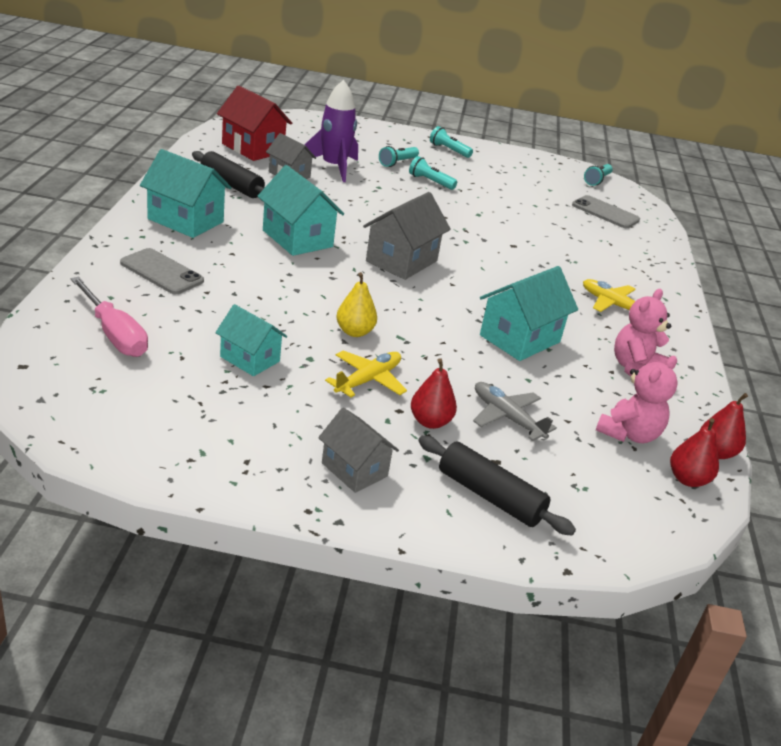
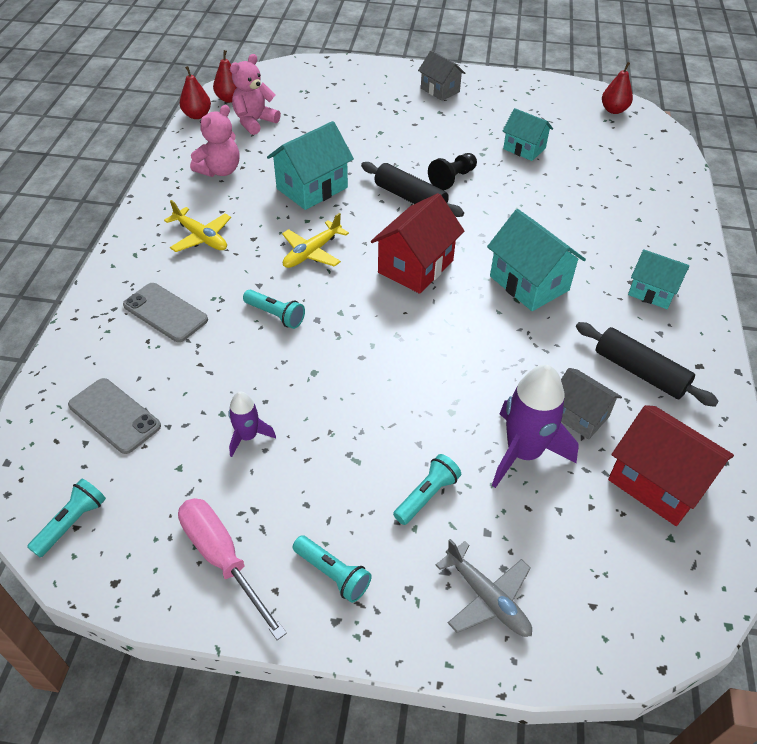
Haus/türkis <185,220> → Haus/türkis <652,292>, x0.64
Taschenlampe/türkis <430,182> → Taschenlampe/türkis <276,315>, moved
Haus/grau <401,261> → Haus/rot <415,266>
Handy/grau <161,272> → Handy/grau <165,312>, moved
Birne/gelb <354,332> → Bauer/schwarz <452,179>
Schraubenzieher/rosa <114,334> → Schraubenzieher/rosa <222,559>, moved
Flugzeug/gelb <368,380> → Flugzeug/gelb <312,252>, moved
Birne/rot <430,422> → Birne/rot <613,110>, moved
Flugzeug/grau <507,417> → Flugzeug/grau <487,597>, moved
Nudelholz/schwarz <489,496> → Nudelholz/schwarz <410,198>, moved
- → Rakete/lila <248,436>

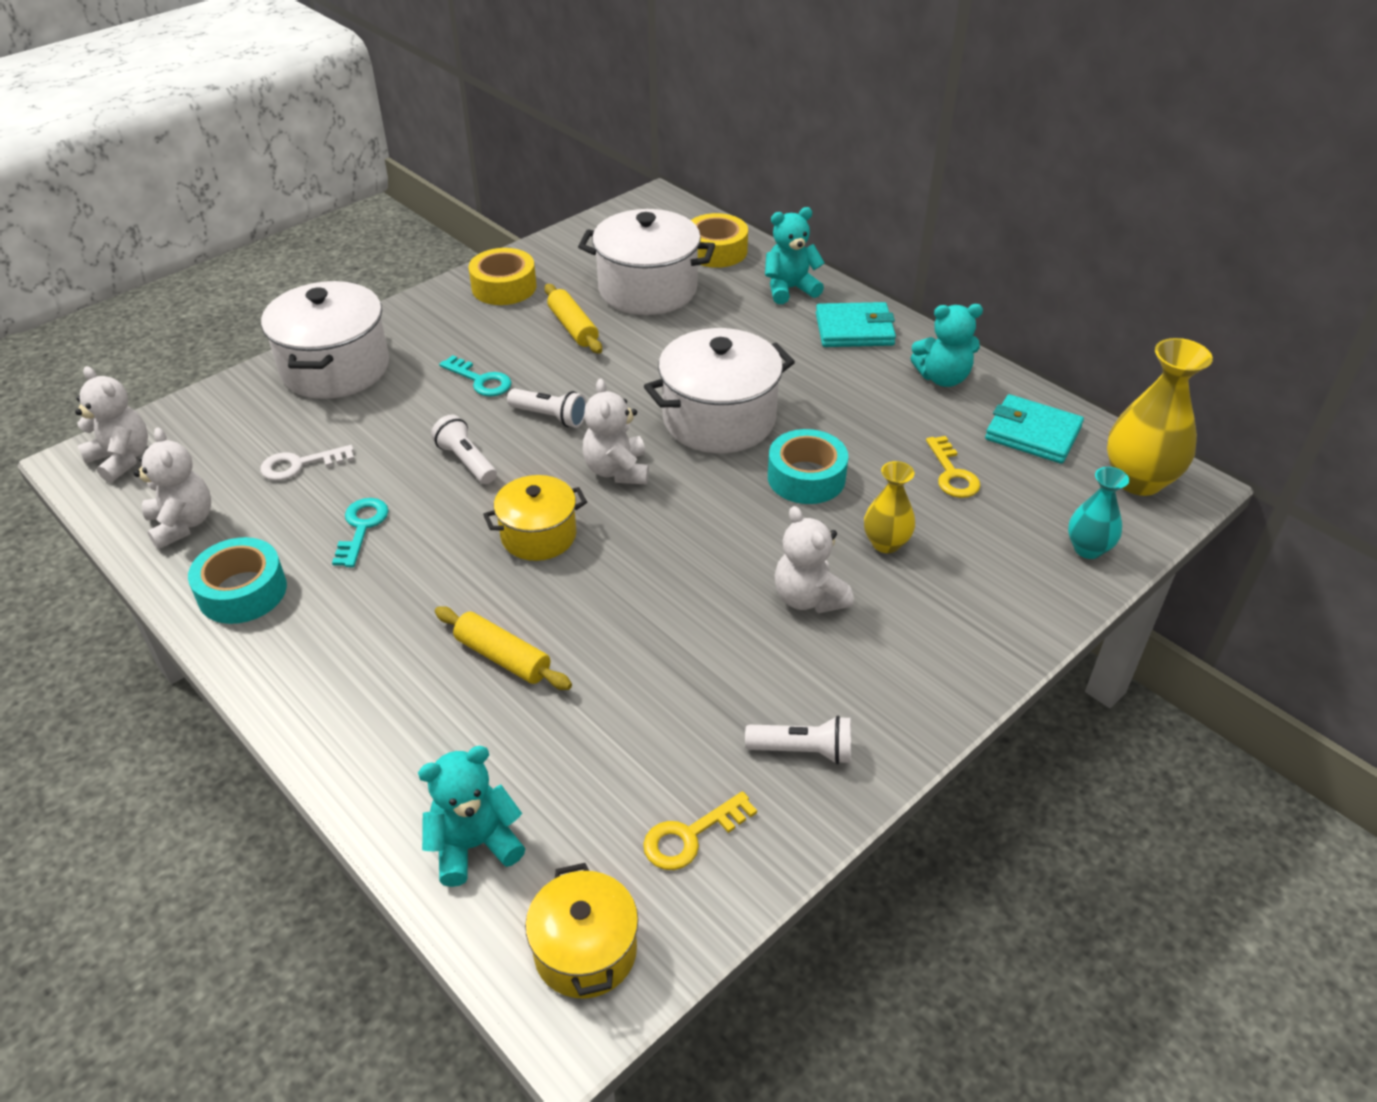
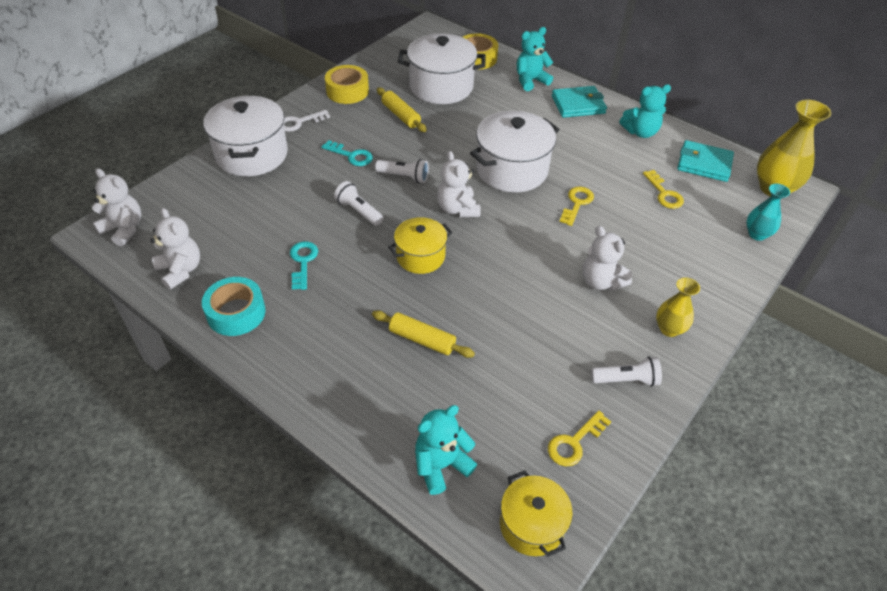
Klebeband/türkis <806,477> → Schlüssel/gelb <577,203>
Schlüssel/weiß <300,465> → Schlüssel/weiß <299,122>, moved
Vase/gelb <886,543> → Vase/gelb <669,329>, moved

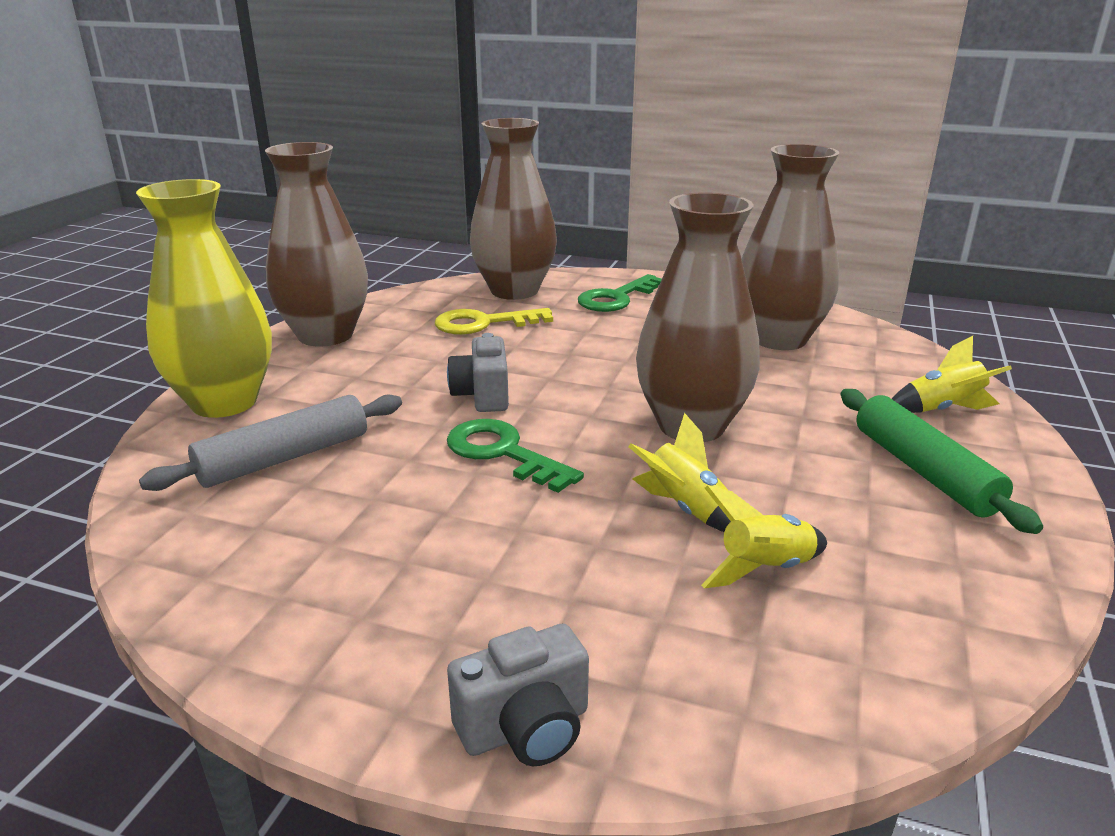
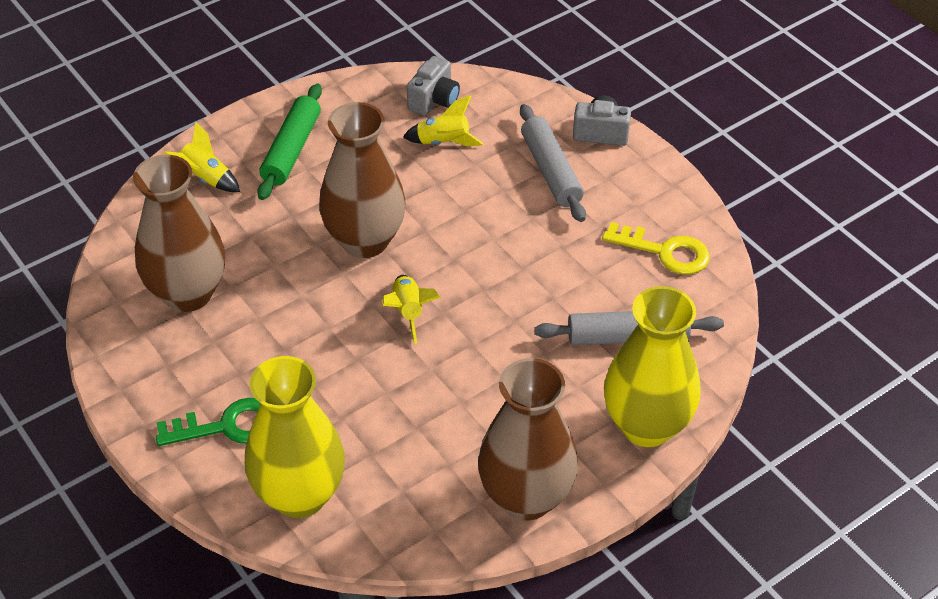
Vase/braun <514,291> → Vase/gelb <300,495>
Schlüssel/gelb <484,323> → Schlüssel/gelb <664,252>, moved
Kamera/grau <482,395> → Kamera/grau <434,100>, moved
Rakete/gelb <685,509> → Rakete/gelb <408,313>, moved
Schlüssel/grün <503,453> → -
- → Nudelholz/grau <551,171>

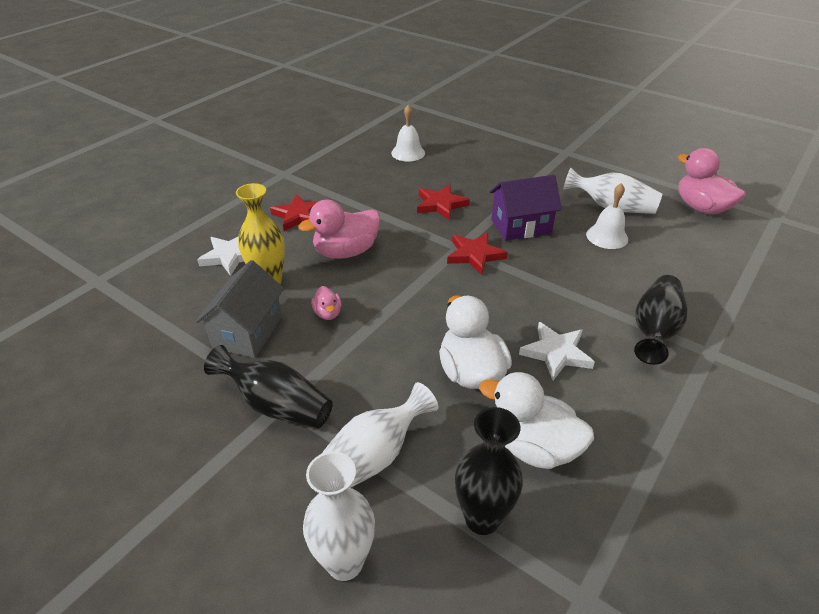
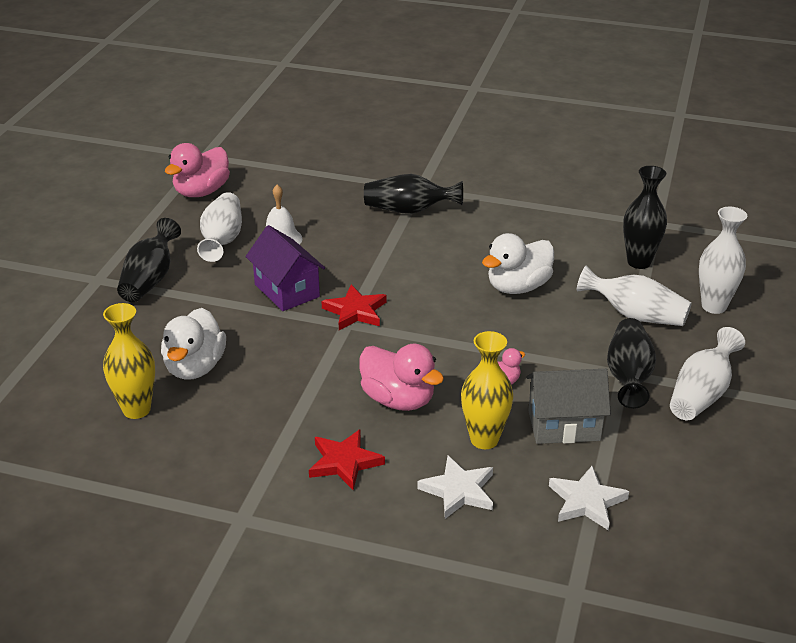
Glocke/weiß <408,153> → Vase/gelb <136,409>
Stern/rot <440,204> → -
Stern/weiß <556,353> → Stern/weiß <586,501>, moved
Ente/weiß <532,446> → Ente/weiß <195,367>, moved
- → Vase/schwarz <150,279>
- → Vase/weiß <701,394>

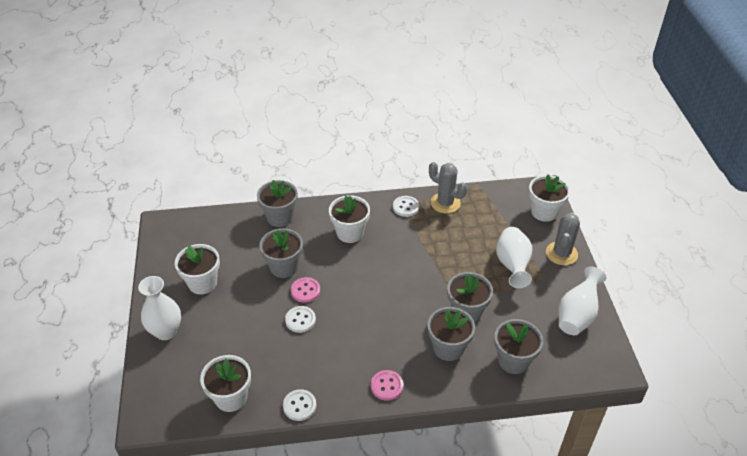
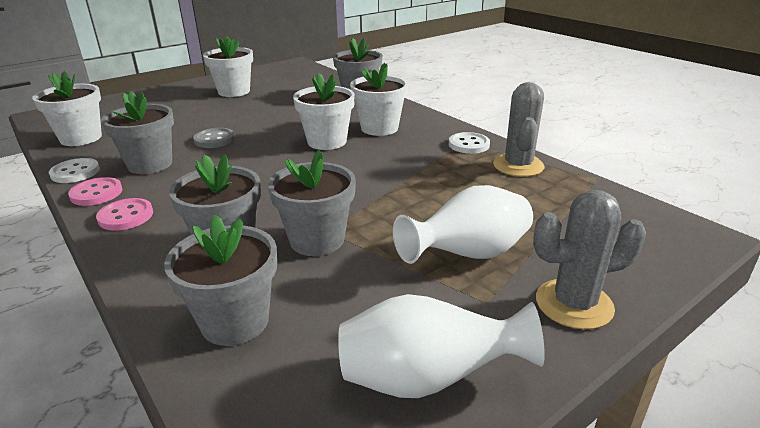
Blumentopf/weiß <544,212> → Blumentopf/weiß <327,141>, moved
Blumentopf/grau <284,267> → Blumentopf/grau <150,164>, moved
Vase/weiß <166,331> → -
Knopf/rosa <305,291> → Knopf/rosa <96,193>, moved
Knopf/weiß <300,320> → Knopf/grau <214,140>

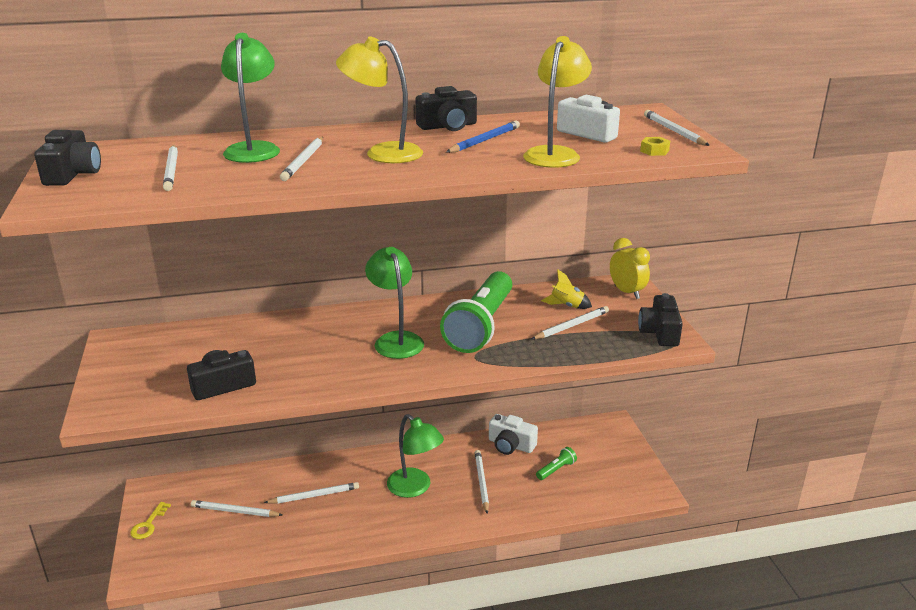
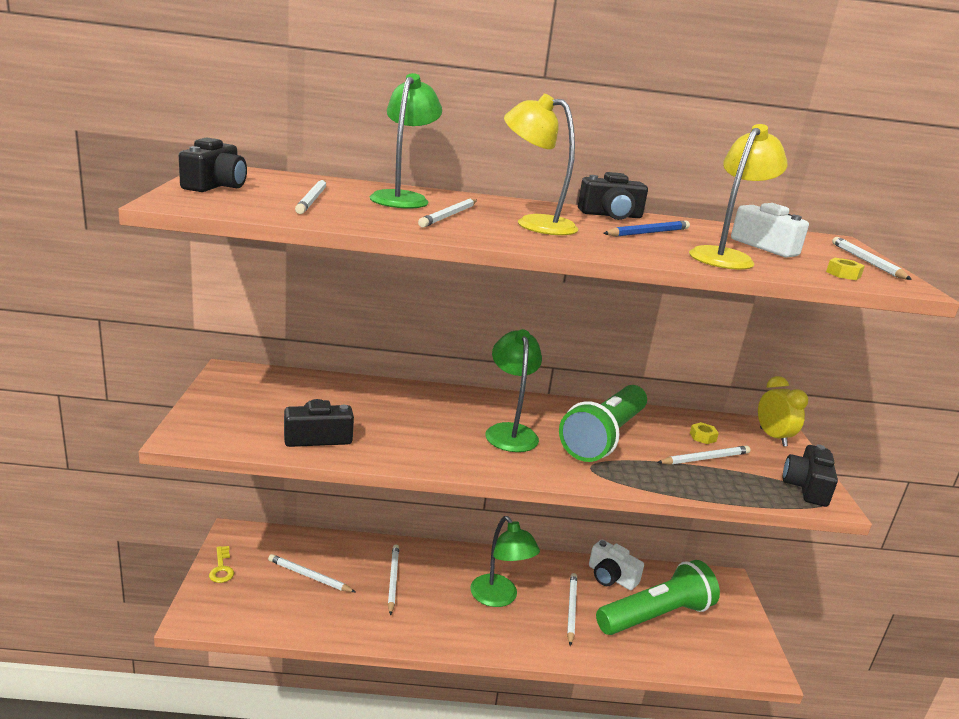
Rakete/gelb <566,306> → Sechskantmutter/gelb <702,437>
Taschenlampe/grün <556,469> → Taschenlampe/grün <656,616>, x2.49
Bleistift/weiß <314,496> → Bleistift/weiß <393,580>, 90 degrees counterclockwise
Schlüssel/gelb <148,524> → Schlüssel/gelb <221,568>, 45 degrees counterclockwise

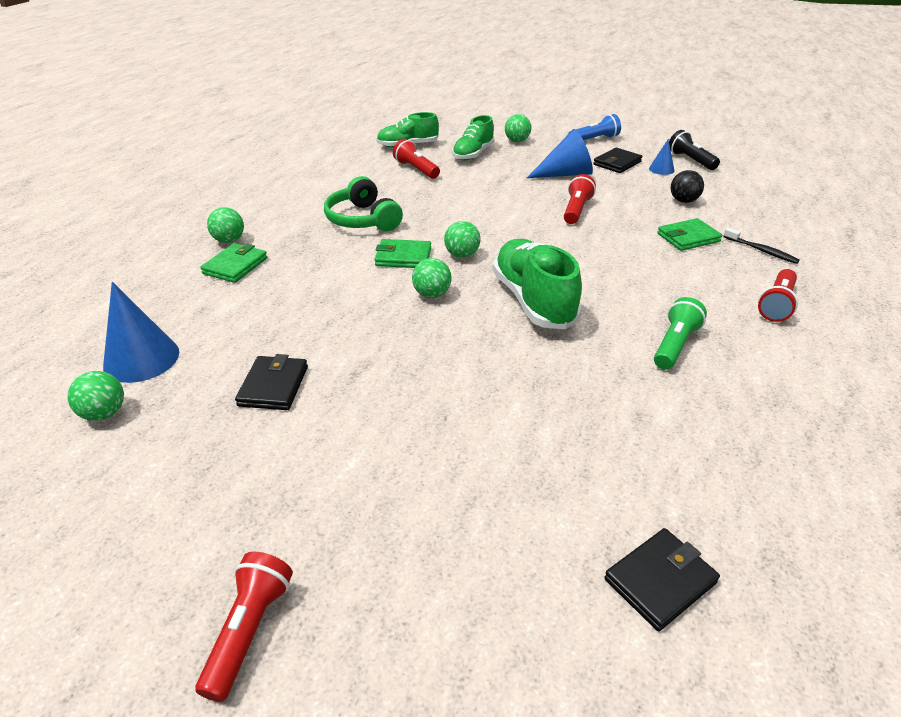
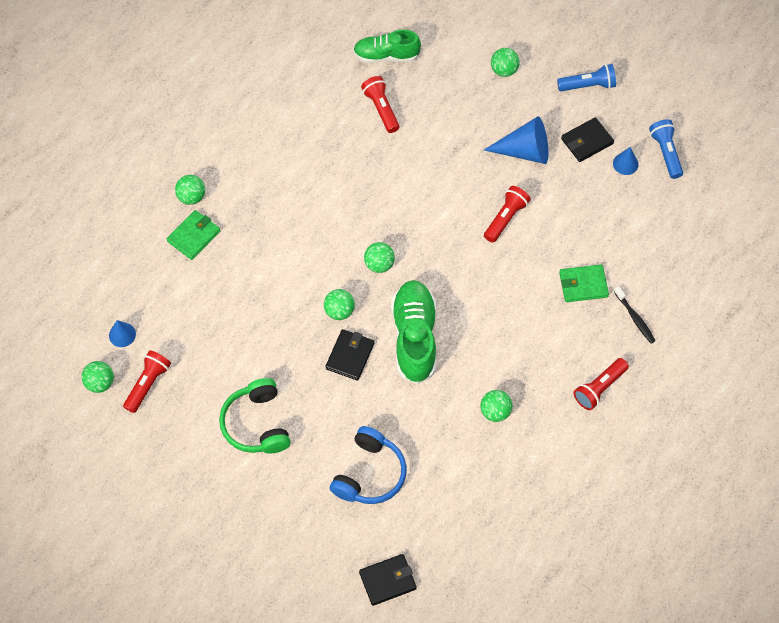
Schuh/grün <473,154> → -
Taschenlampe/schwarz <690,160> → Taschenlampe/blau <665,153>
Ball/schwarz <683,201> → -
Kopfhörer/grün <362,219> → Kopfhörer/grün <256,424>, moved
Geldbörse/grün <403,257> → -
Kegel/blau <141,359> → Kegel/blau <122,334>, x0.54
Taschenlampe/grün <674,345> → Ball/grün <495,412>
Geldbörse/schwarz <273,386> → Geldbörse/schwarz <350,356>, moved
Taschenlampe/rot <249,630> → Taschenlampe/rot <148,384>, moved
- → Kopfhörer/blau <369,474>

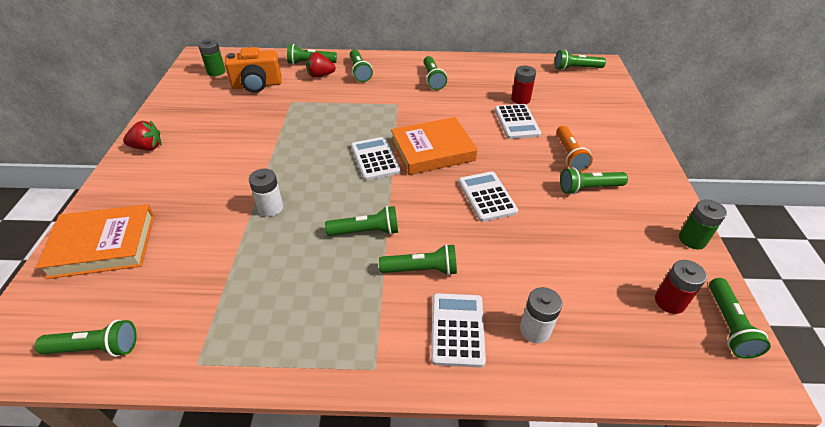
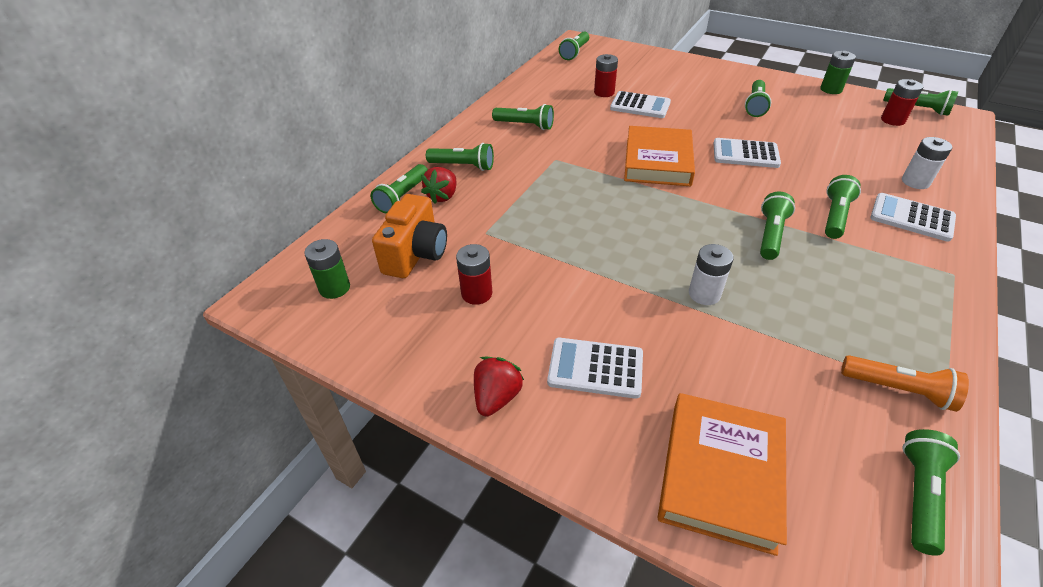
Taschenlampe/orange <569,155> → Taschenlampe/orange <898,389>, moved
Taschenrechner/weiß <375,159> → Taschenrechner/weiß <595,368>, moved
- → Batterie/rot <476,293>

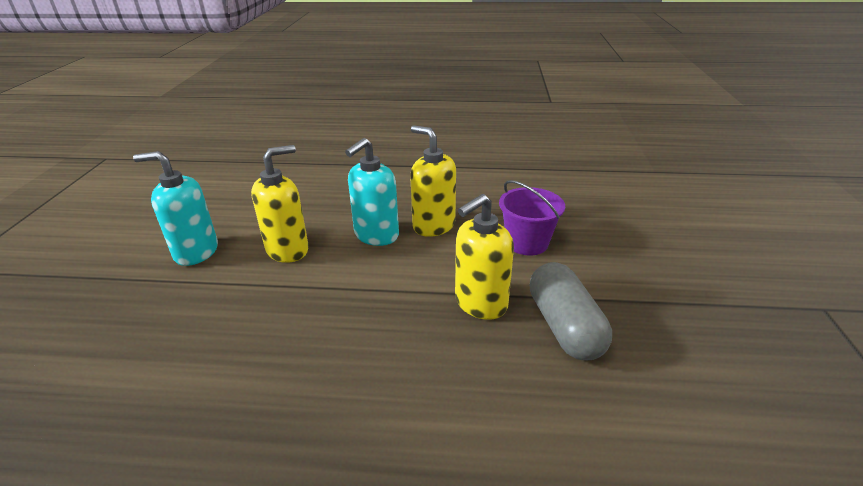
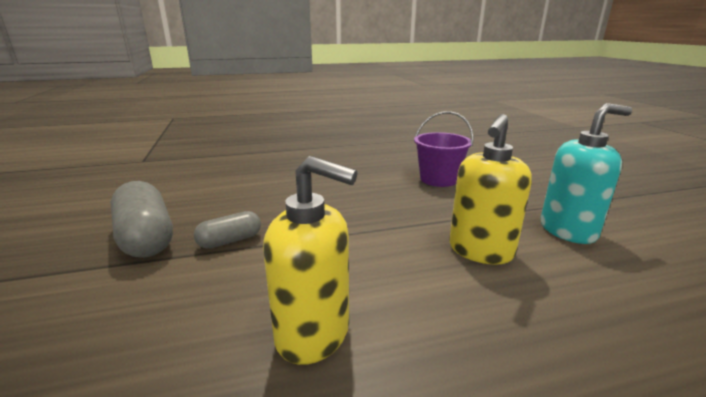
Seifenspender/türkis <376,235> → -
Eimer/lila <527,243> → Eimer/lila <438,179>, moved
Seifenspender/gelb <480,303> → Kapsel/grau <230,241>

